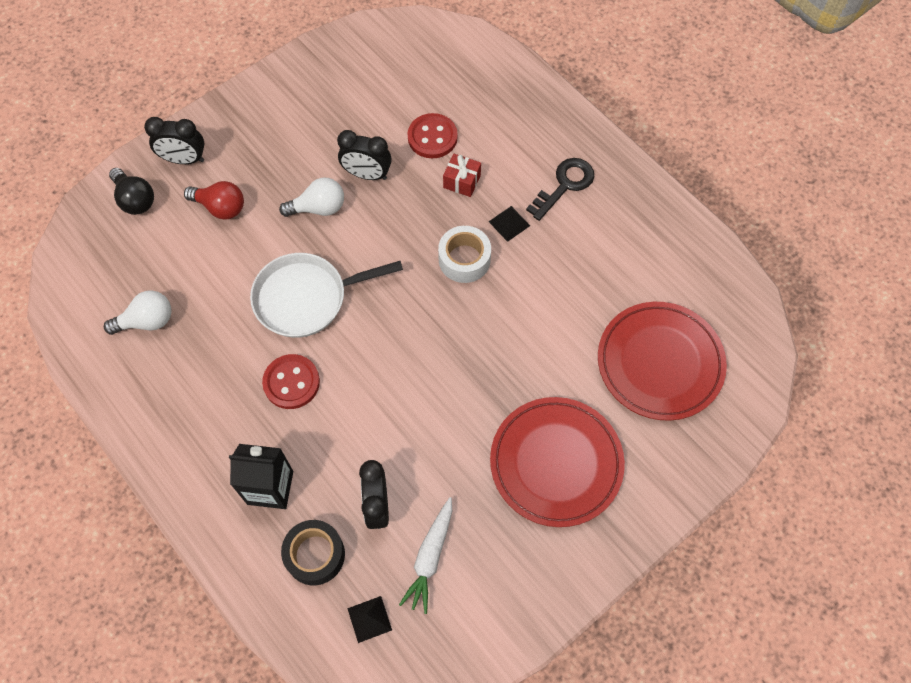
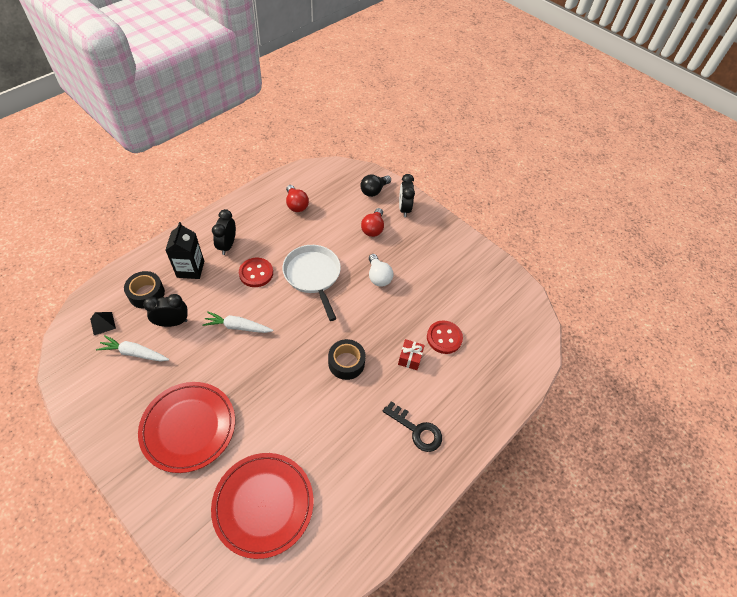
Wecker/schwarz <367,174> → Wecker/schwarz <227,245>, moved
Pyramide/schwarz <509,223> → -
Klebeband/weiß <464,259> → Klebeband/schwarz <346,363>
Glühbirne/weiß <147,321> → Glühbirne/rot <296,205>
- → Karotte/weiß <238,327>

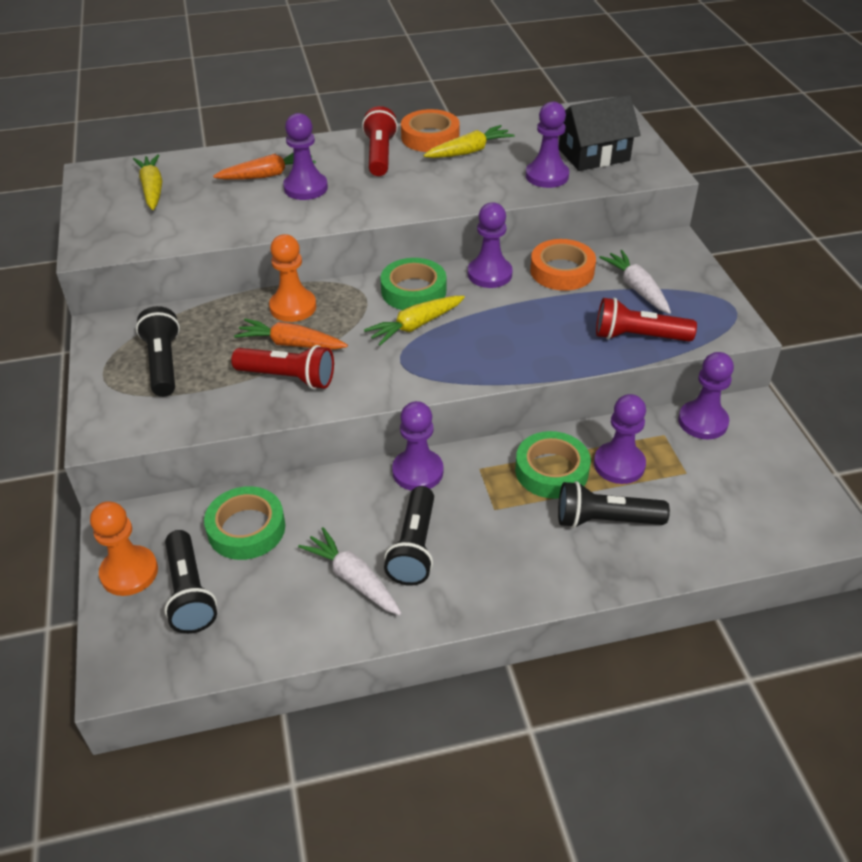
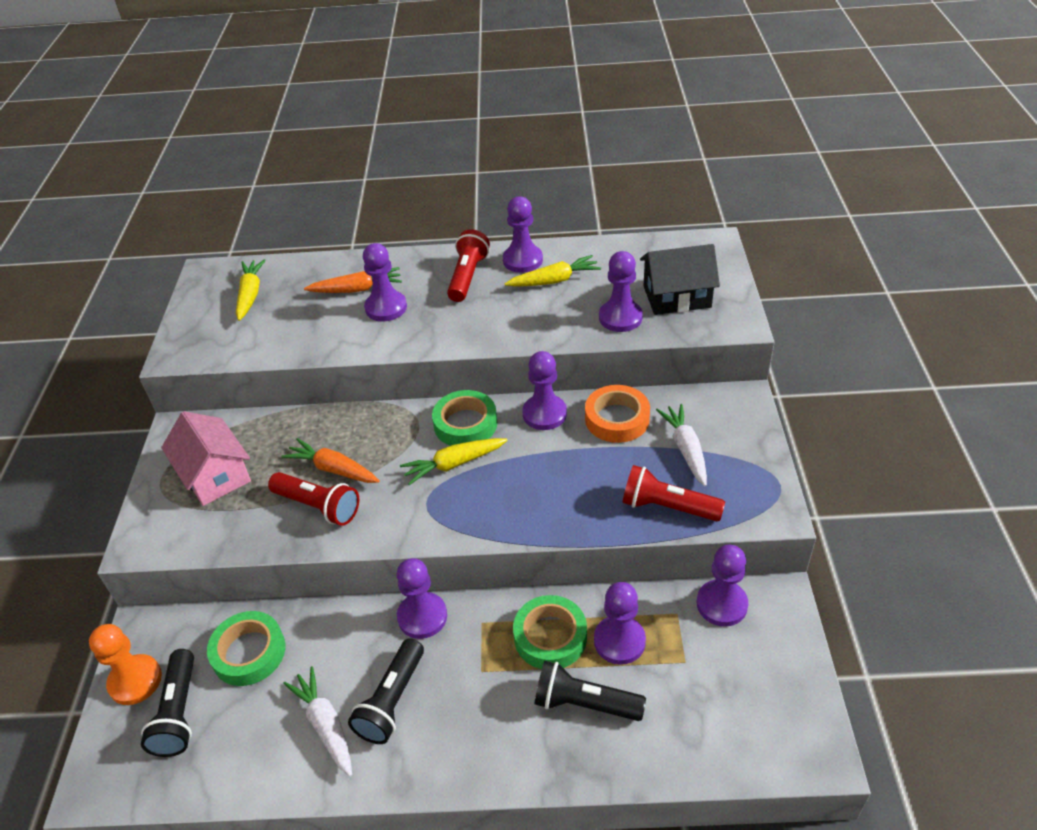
Klebeband/orange <430,137> → Bauer/lila <522,260>
Bauer/orange <293,307> → -
Taschenlampe/schwarz <163,363> → Haus/rosa <215,475>

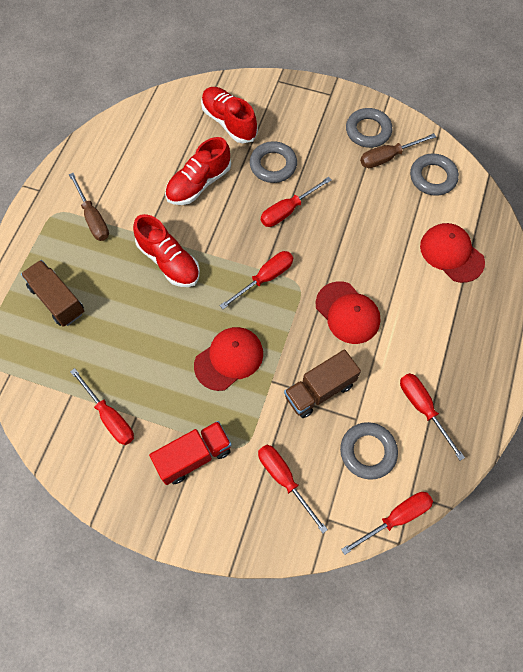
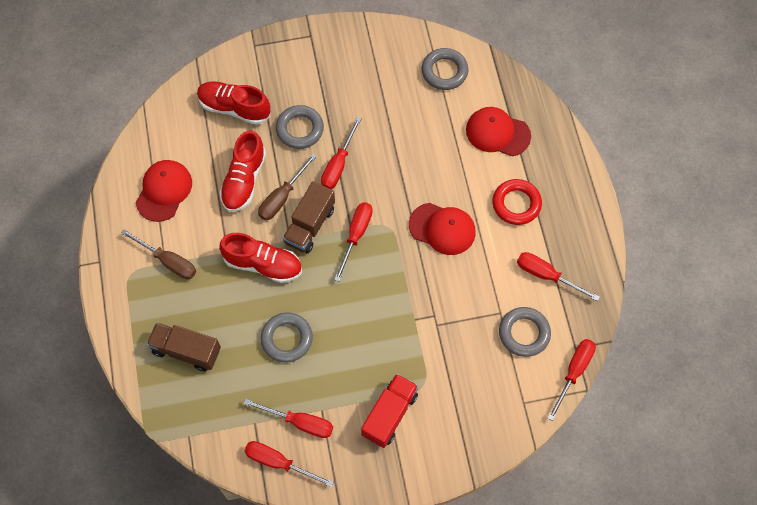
Ring/grau <368,131> → Ring/grau <287,339>, moved
Schraubenzieher/braun <388,157> → Schraubenzieher/braun <282,197>, moved
Kappe/rot <229,359> → Kappe/rot <164,191>, moved
Lastwagen/braun <319,390> → Lastwagen/braun <310,225>, moved
Schraubenzieher/rot <284,479> → Schraubenzieher/rot <279,462>, moved
- → Ring/rot <516,204>

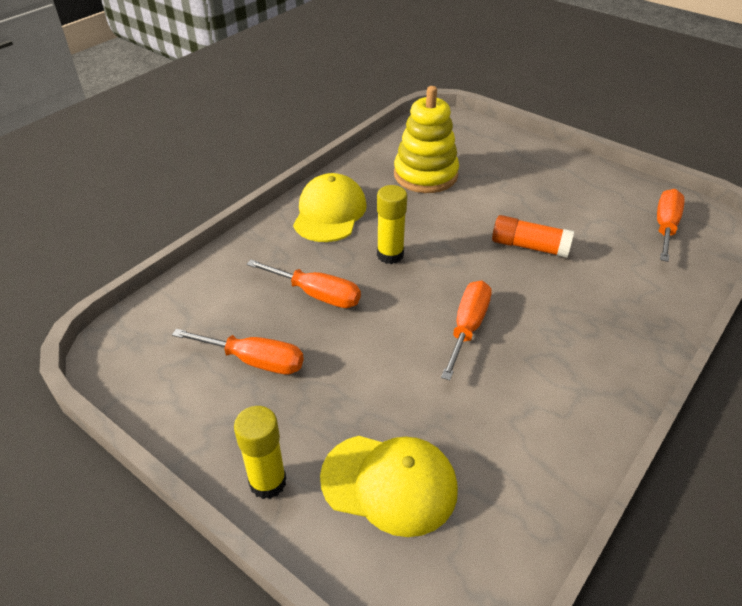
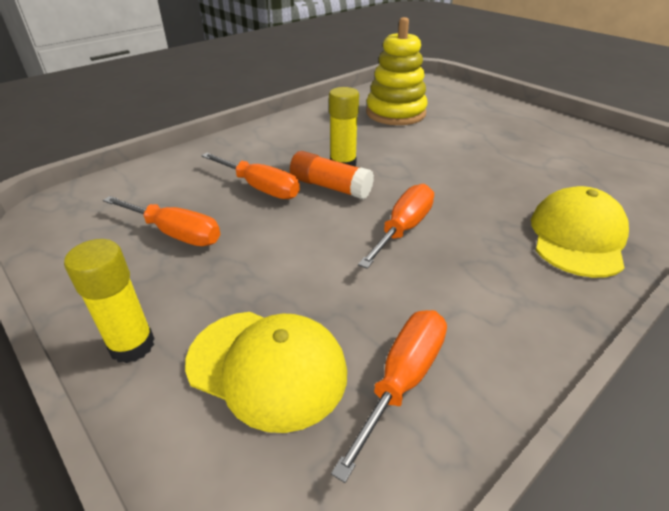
Kappe/gelb <329,213> → Kappe/gelb <577,237>, moved
Schraubenzieher/orange <665,227> → Schraubenzieher/orange <403,380>, moved
Klebestift/orange <529,246> → Klebestift/orange <330,187>, moved

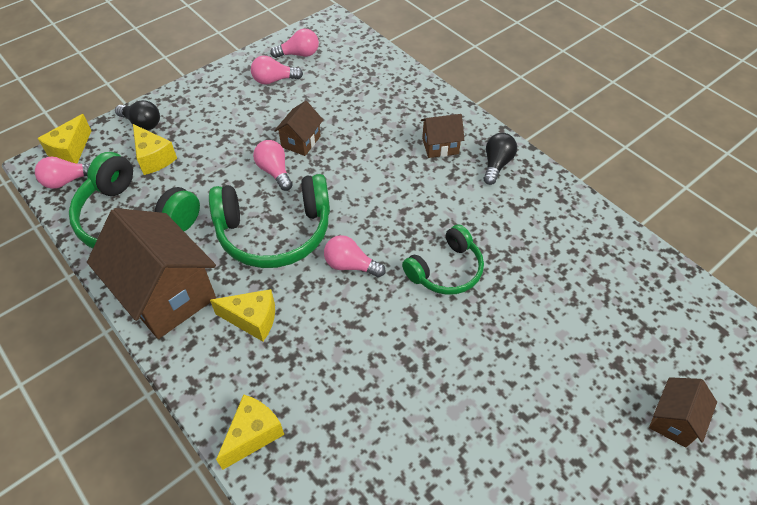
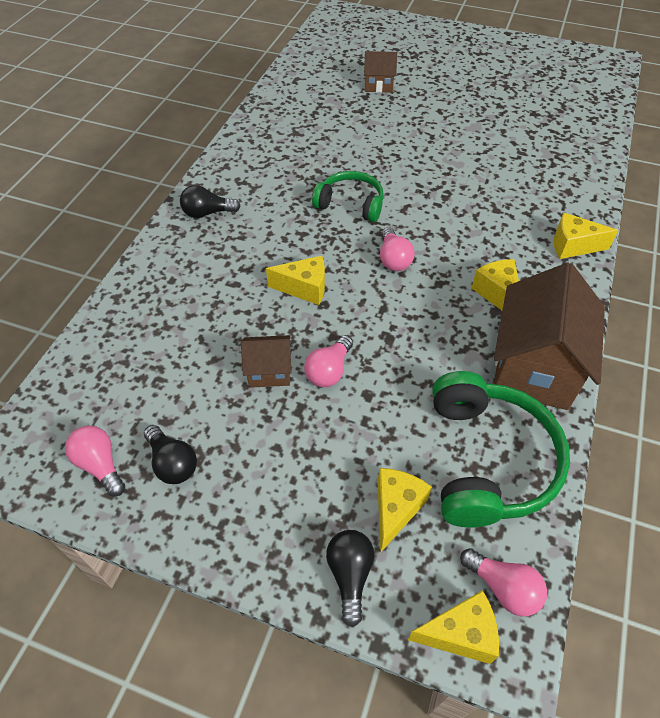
Glühbirne/rosa <274,80> → Glühbirne/schwarz <172,463>
Haus/braun <440,146> → -
Kopfhörer/grün <274,232> → -
- → Käse/gelb <304,288>

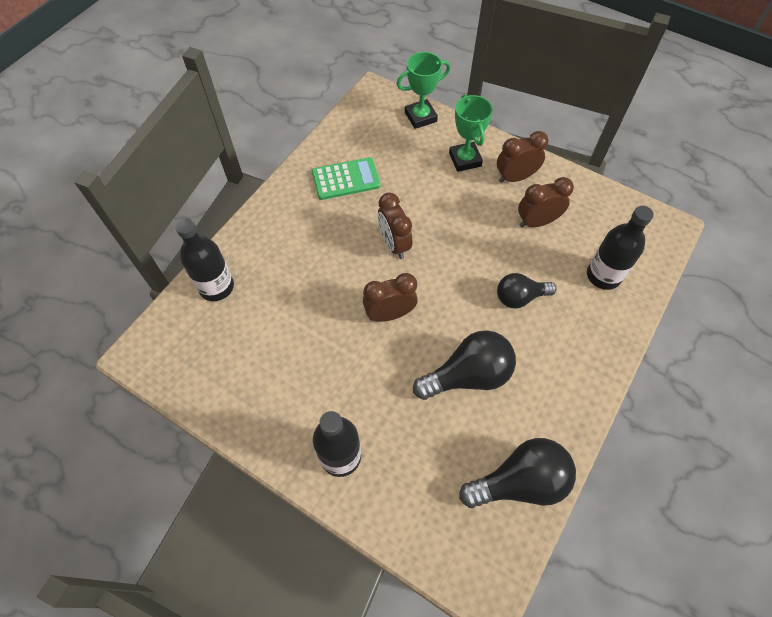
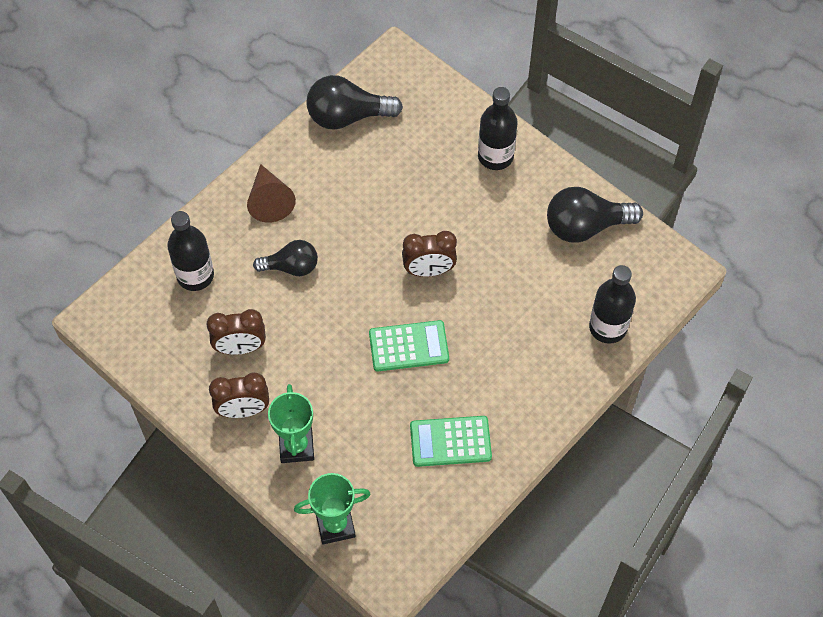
Wecker/braun <394,244> → Taschenrechner/grün <408,346>
Glühbirne/schwarz <468,375> → Glühbirne/schwarz <585,226>, moved
- → Kegel/braun <269,200>

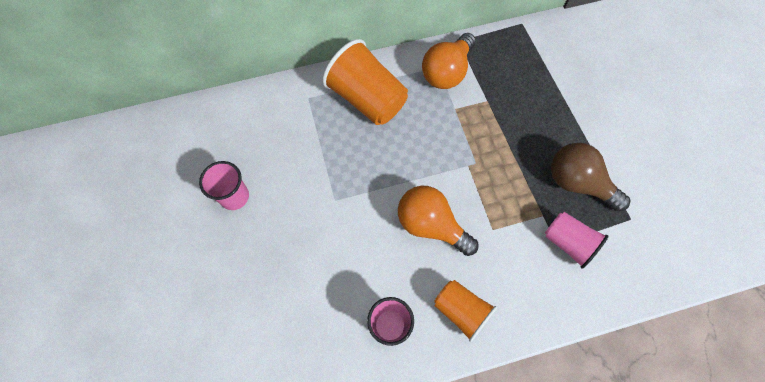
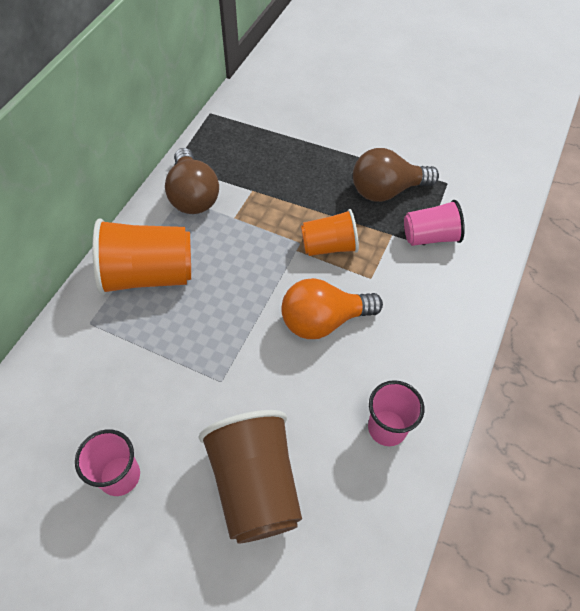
Glühbirne/orange <447,72> → Glühbirne/braun <193,196>
Becher/orange <461,311> → Becher/orange <329,246>, moved
- → Becher/braun <255,485>

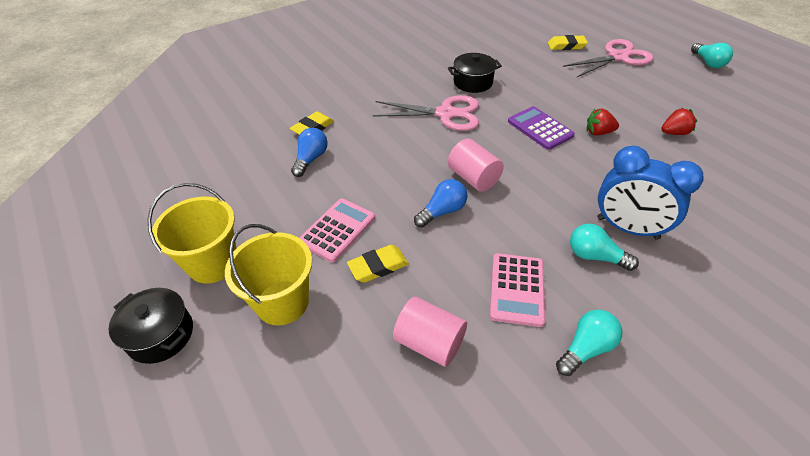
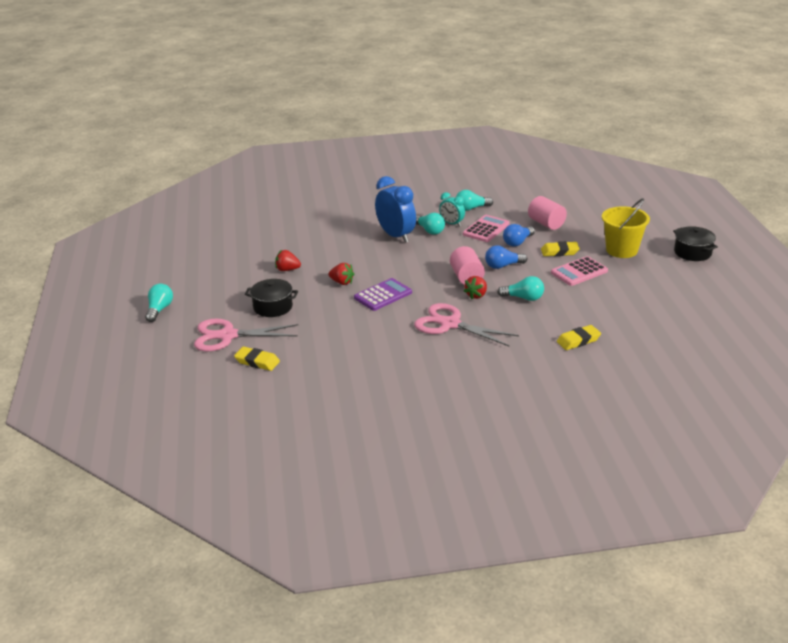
Kochtopf/schwarz <473,82> → Kochtopf/schwarz <273,307>, moved
Taschenrechner/lila <540,128> → Taschenrechner/lila <383,295>, 120 degrees counterclockwise
Glühbirne/blau <310,159> → Glühbirne/blau <518,242>, moved
Eimer/gelb <213,263> → -
- → Wecker/türkis <452,224>
- → Erdbeere/rot <476,295>
- → Glühbirne/türkis <523,298>

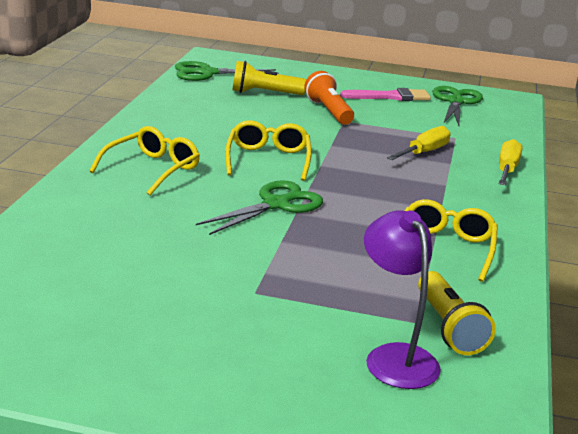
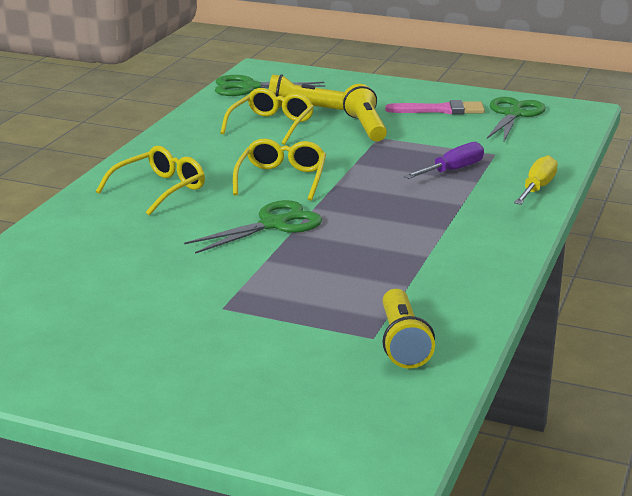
Taschenlampe/orange <329,111> → Taschenlampe/gelb <366,127>
Schraubenzieher/gelb <424,152> → Schraubenzieher/lila <452,170>
Brille/gelb <444,248> → Brille/gelb <271,125>, moved
Lampe/lila <395,357> → -

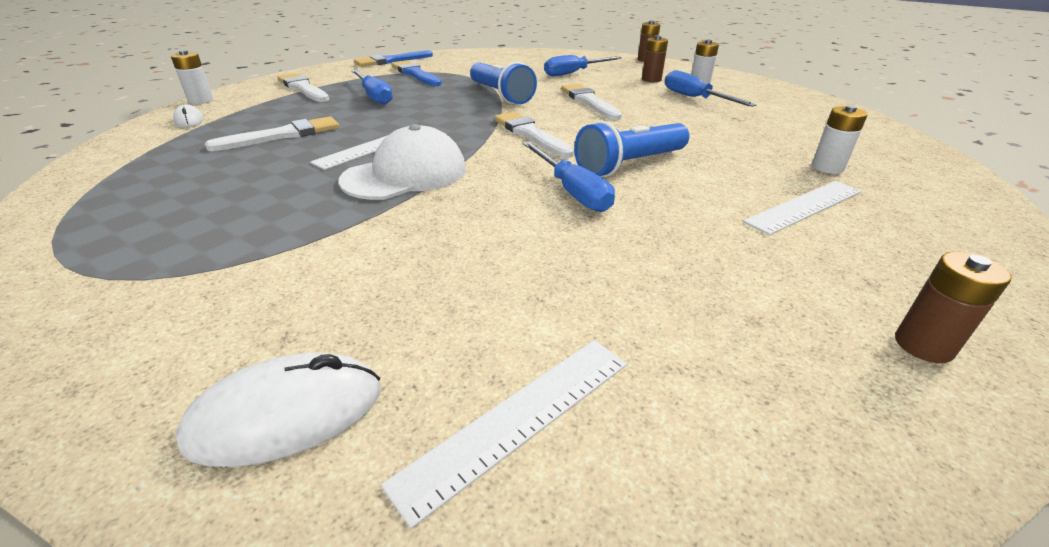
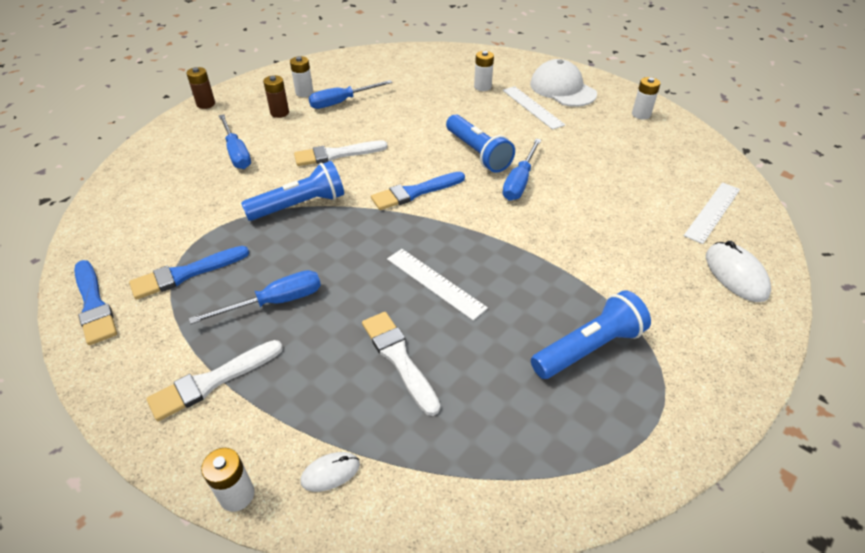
Pinsel/weiß <530,134> → Pinsel/blau <415,192>
Kappe/weiß <405,174> → Kappe/weiß <562,89>, moved
Schraubenzieher/blau <571,191> → Schraubenzieher/blau <519,181>, 135 degrees clockwise
Batterie/braun <923,345> → Batterie/weiß <641,114>
Lineal/weiß <518,418> → Lineal/weiß <712,212>, 75 degrees clockwise
- → Taschenlampe/blau <589,348>

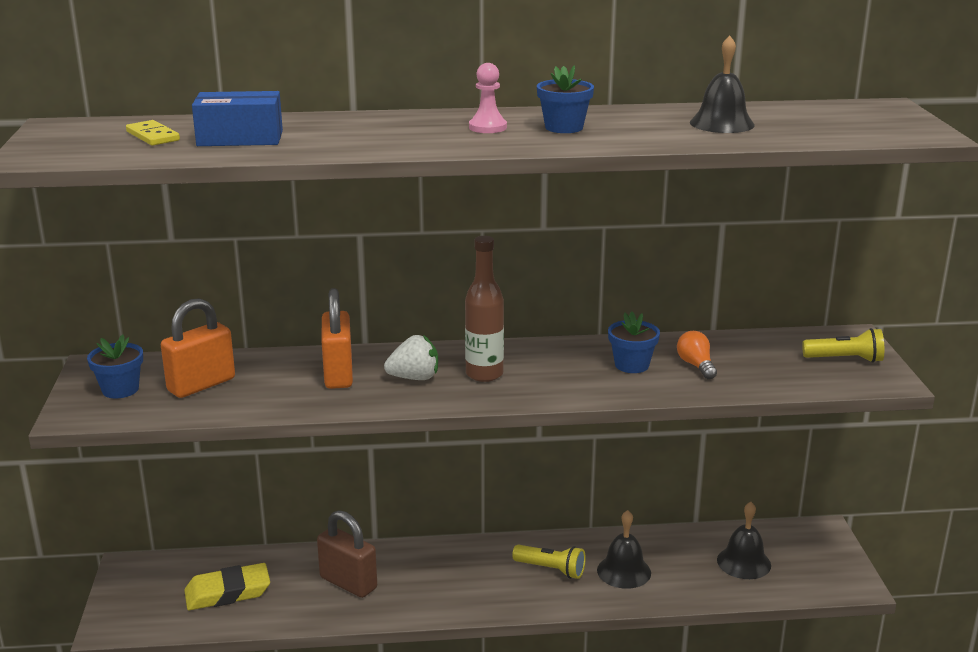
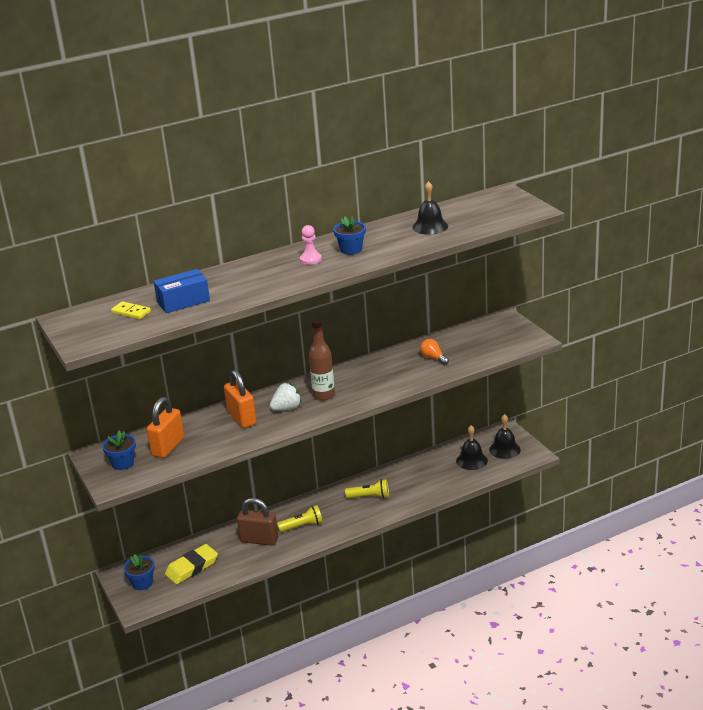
Blumentopf/blau <631,365> → Blumentopf/blau <142,583>, moved
Taschenlampe/gelb <845,359> → Taschenlampe/gelb <302,526>, moved
Glocke/schwarz <624,571> → Glocke/schwarz <504,449>, moved

